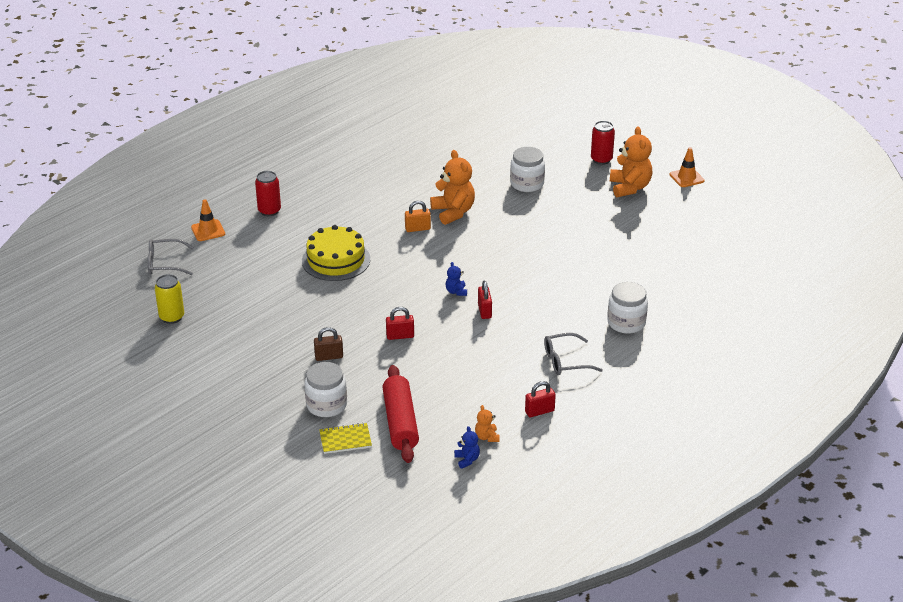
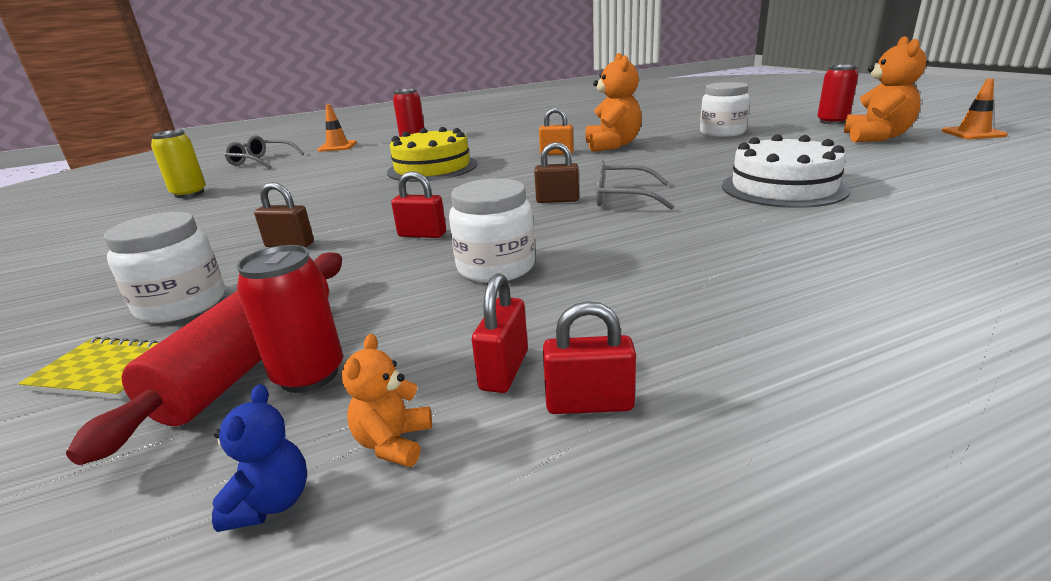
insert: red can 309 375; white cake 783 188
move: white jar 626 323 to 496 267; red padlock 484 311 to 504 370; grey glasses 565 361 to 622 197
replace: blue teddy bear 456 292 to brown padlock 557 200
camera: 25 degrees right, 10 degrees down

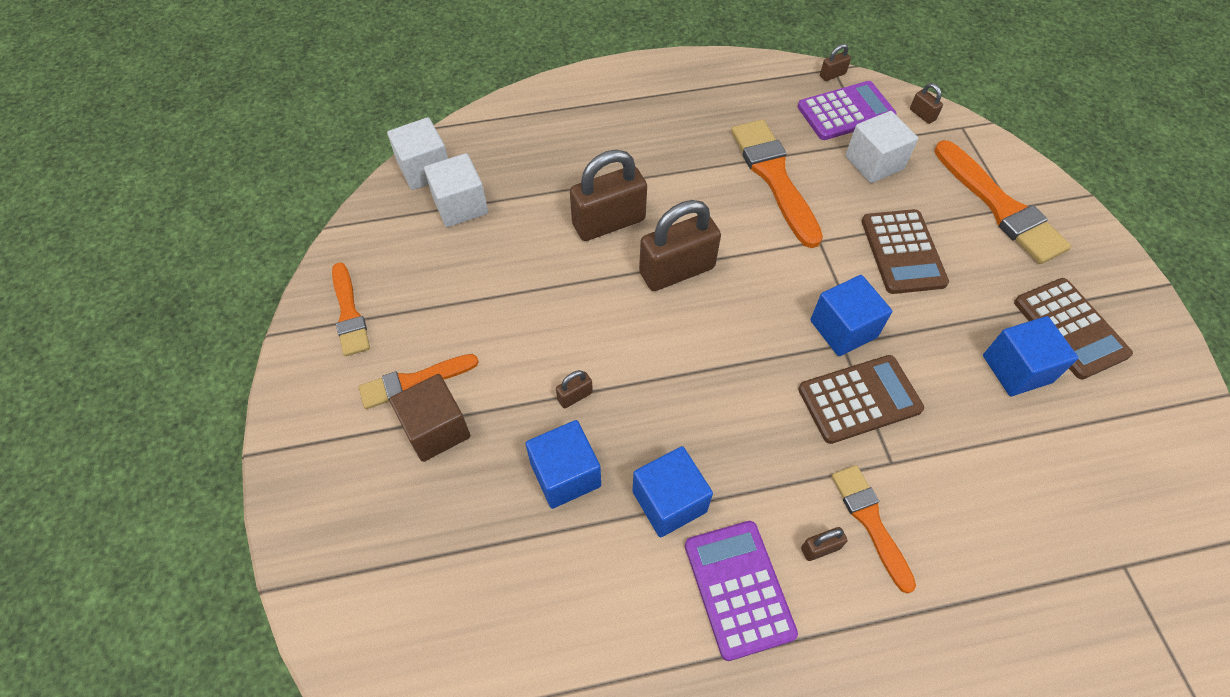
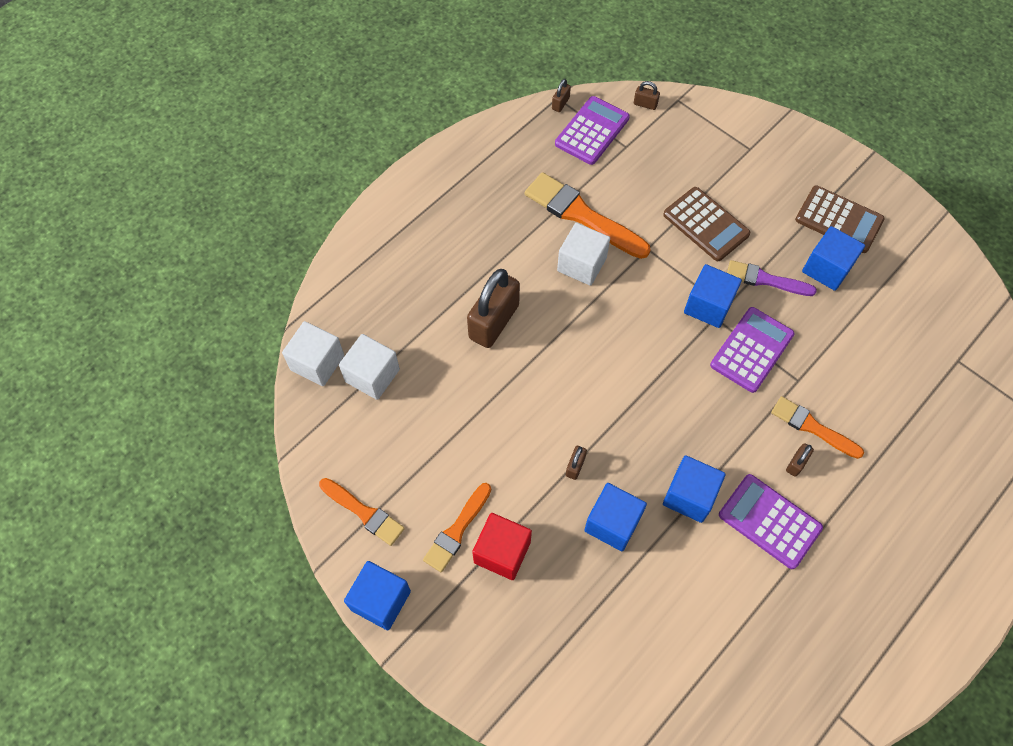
delete: brown padlock 677 270; orange brush 1000 207
insert: blue cube 380 600; purple brush 765 280
move: white cube 874 162 to 581 264
recolor: brown cube 436 429 to red cube 502 552; brown calculator 859 399 to purple calculator 751 350
camera: 35 degrees left, 5 degrees up

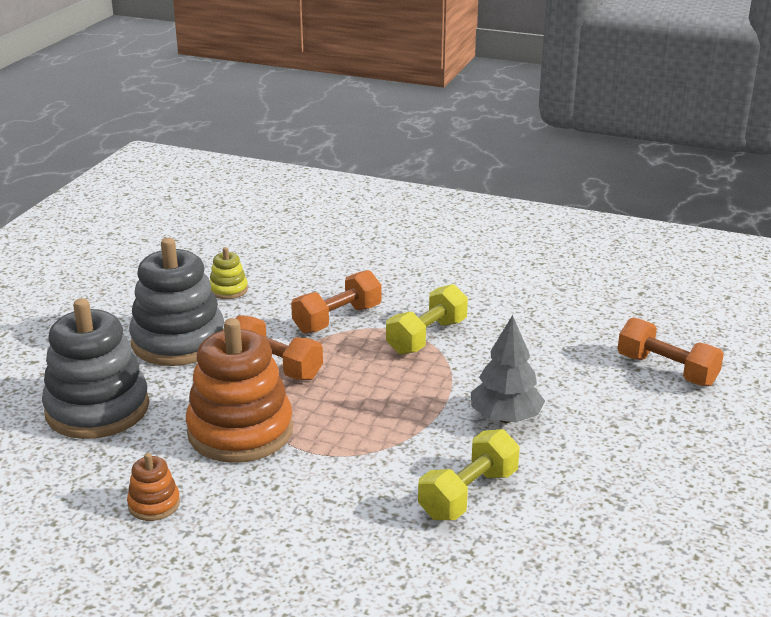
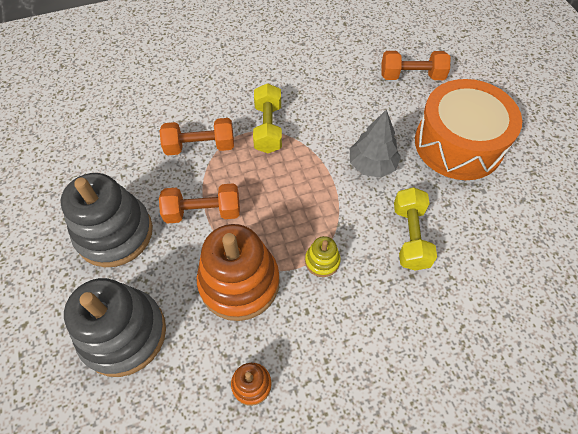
insert: orange drum 458 144
move: yellow stacking toy 228 290 to 322 261
rotate: orange dumbbell 337 319 = 200 146 75 degrees clockwise
camera: 40 degrees left, 30 degrees up

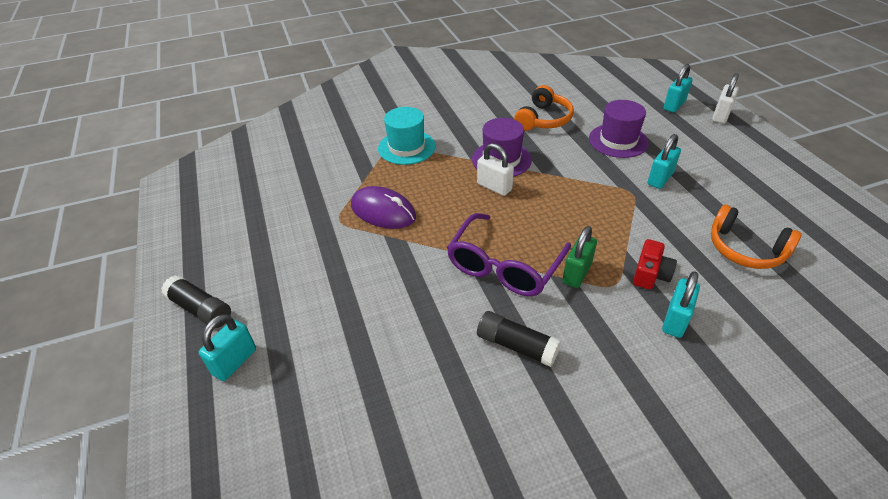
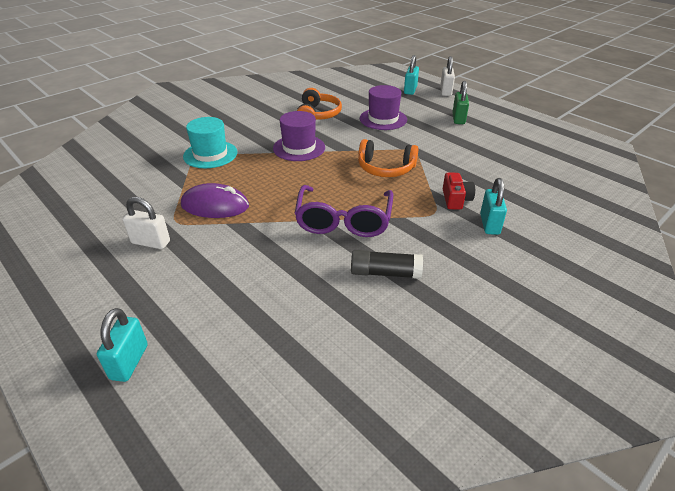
delete: black glue stick 200 309; turquoise padlock 660 179
move: white padlock 494 187 to 151 242; orange headphones 745 249 to 385 168; green padlock 577 273 to 458 119
camera: 25 degrees left, 5 degrees down

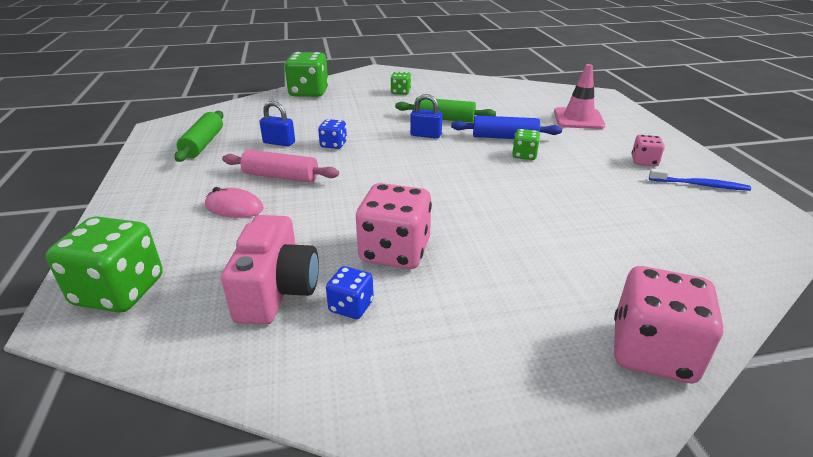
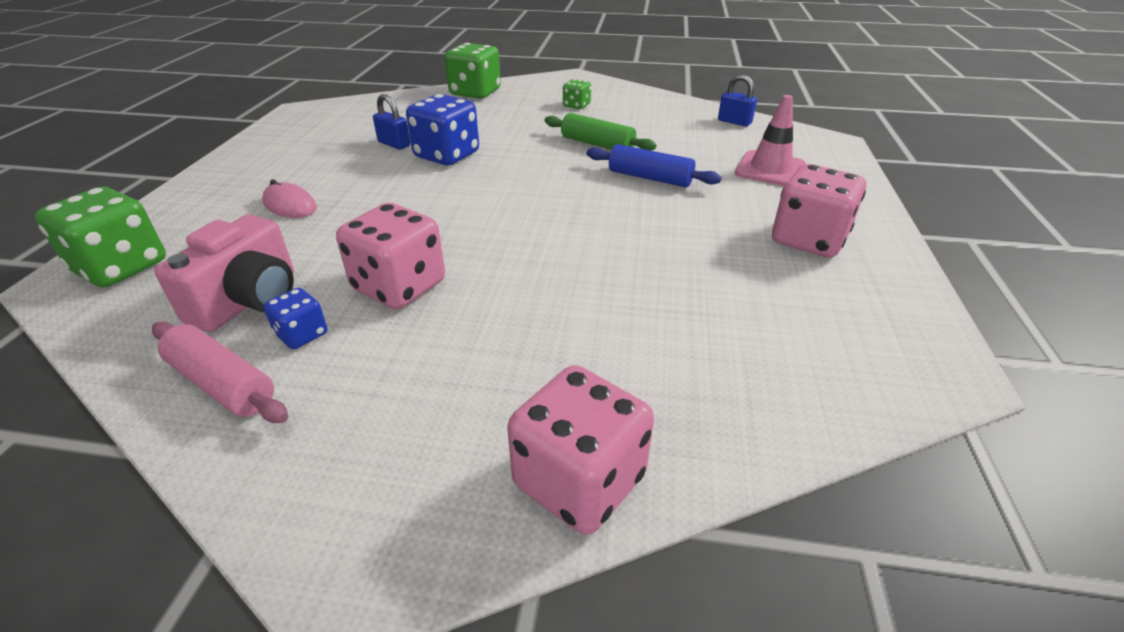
delete: green rolling pin 203 144; green dice 524 155; blue toothbrush 699 185
move: pink rolling pin 281 176 to 223 383; blue padlock 425 135 to 734 122
resize: blue dice 333 145 = 447 155 x1.94; pink dice 644 161 = 808 240 x1.94
camera: 20 degrees right, 5 degrees up

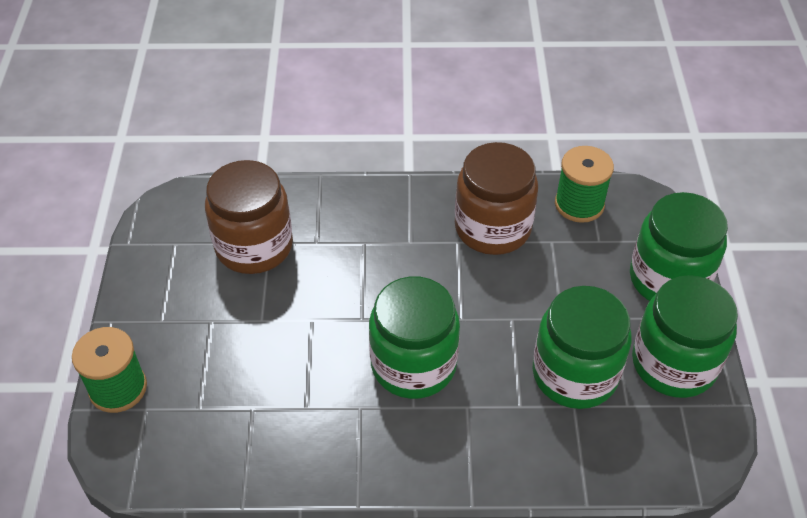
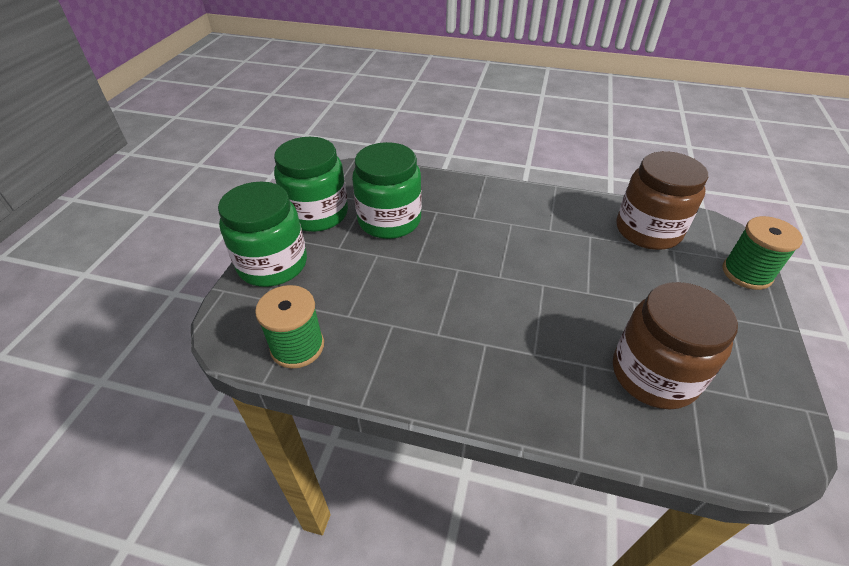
delete: green jar 413 364
move: brown jar 492 228 to 648 230
camera: 165 degrees left, 5 degrees down

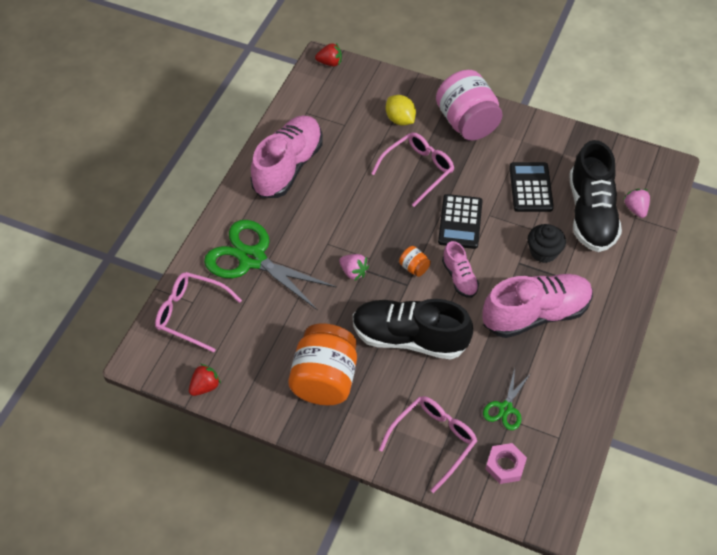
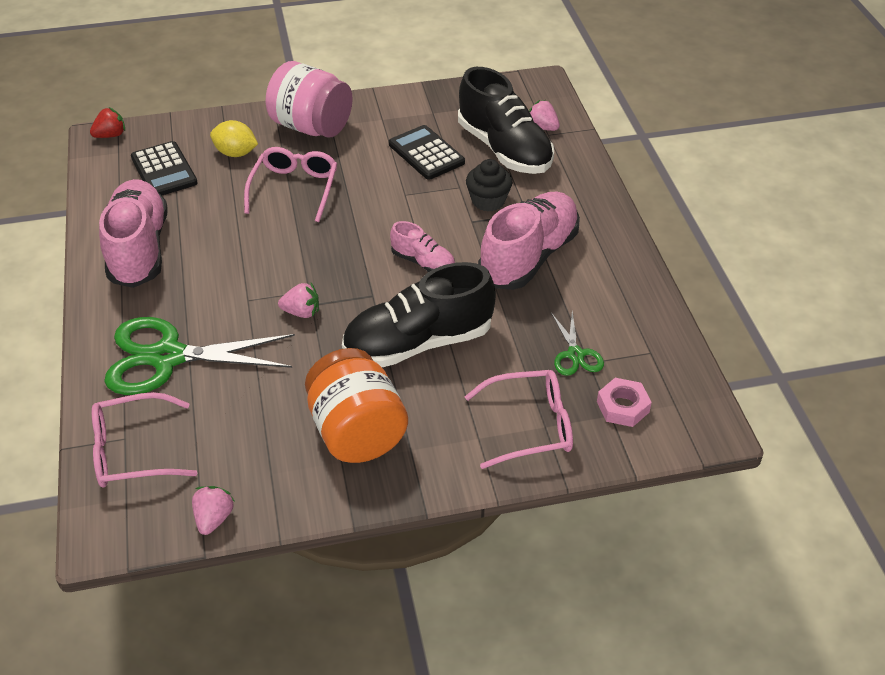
delete: orange jar 414 267
move: black calculator 460 222 to 164 170
recolor: red strawberry 205 386 to pink strawberry 214 518
rotate: pink glasses 433 441 = 529 426 75 degrees clockwise
camera: 35 degrees left, 10 degrees down

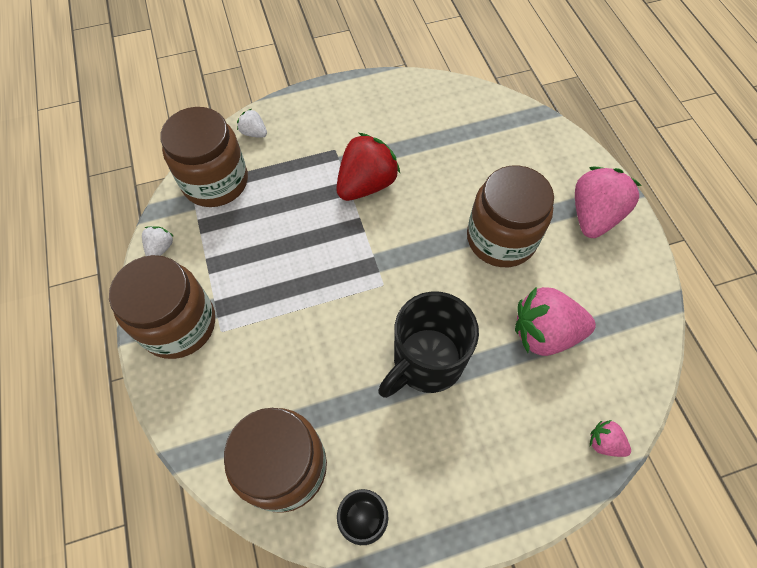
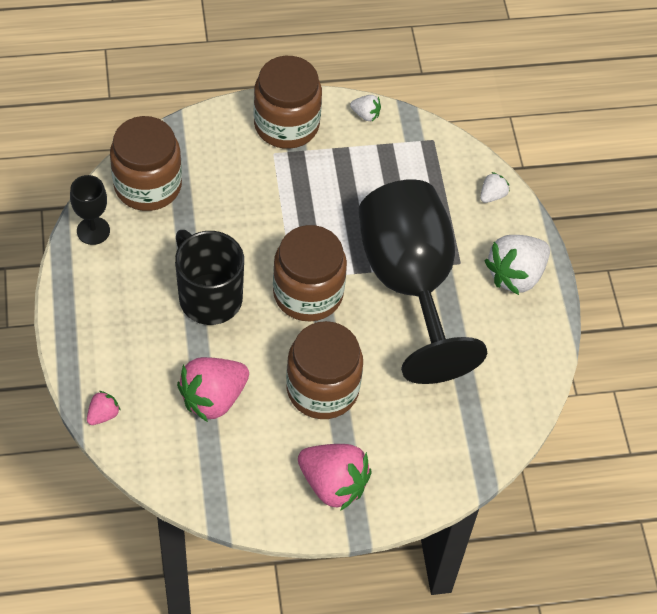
insert: white strawberry 515 275
move: brown jar 215 181 to 308 293
replace: red strawberry 366 184 to black goblet 410 283
rotate: pink strawberry 544 333 = 213 398 135 degrees counterclockwise
camera: 95 degrees right, 5 degrees down

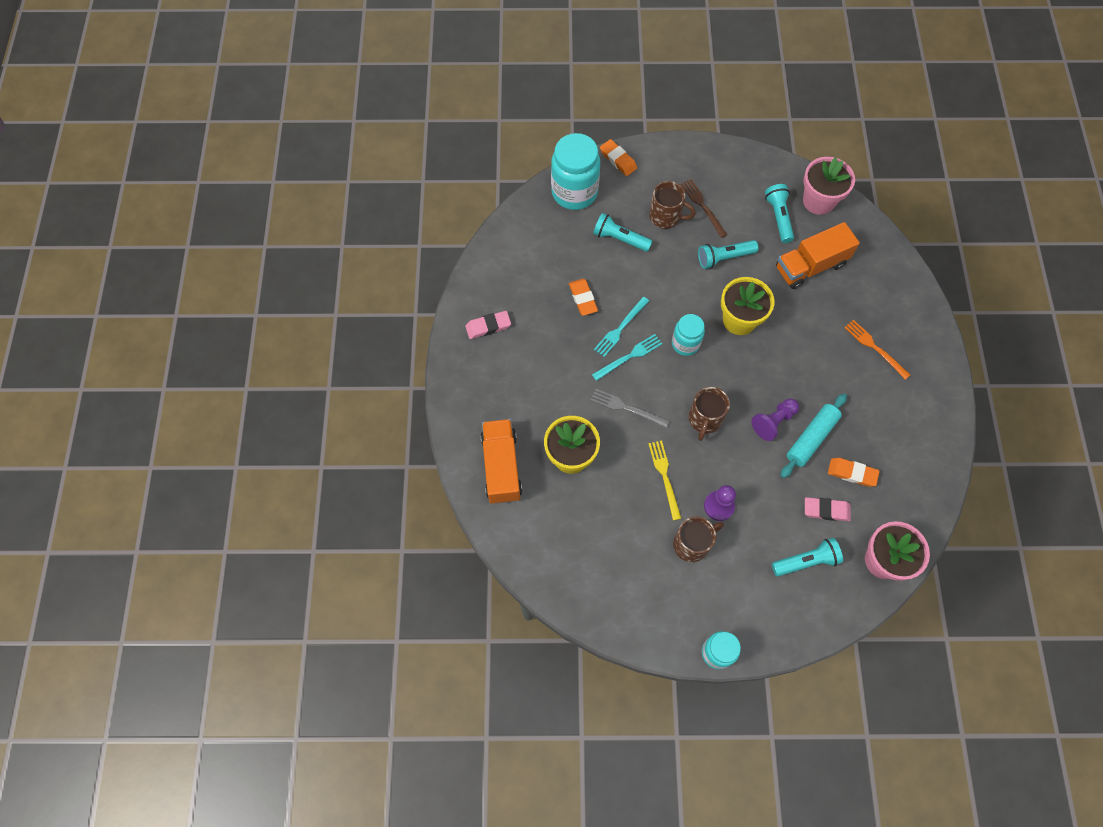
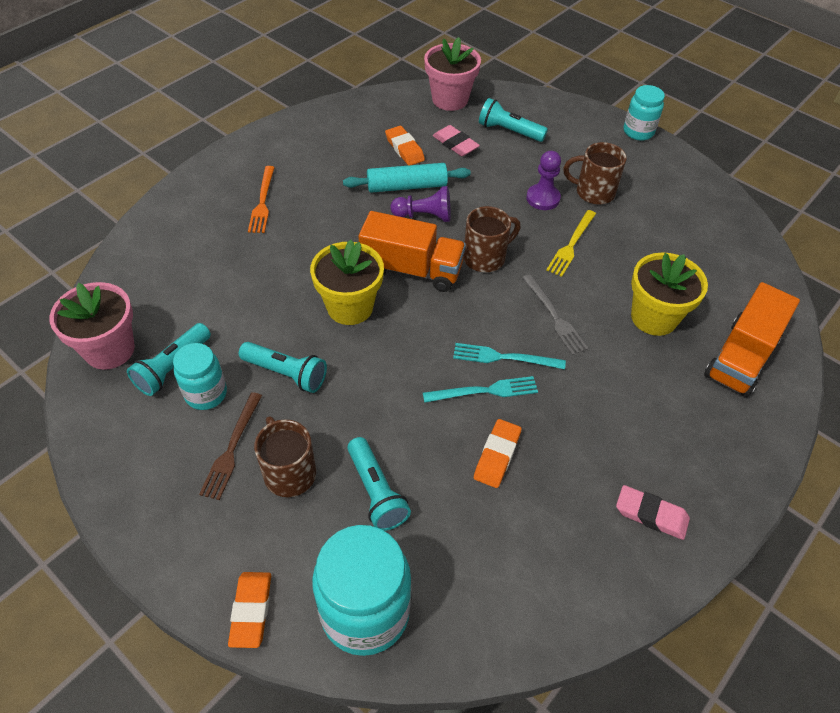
move: turquoise jar 685 344 to 206 394; orange truck 810 266 to 412 269
camera: 140 degrees left, 15 degrees down

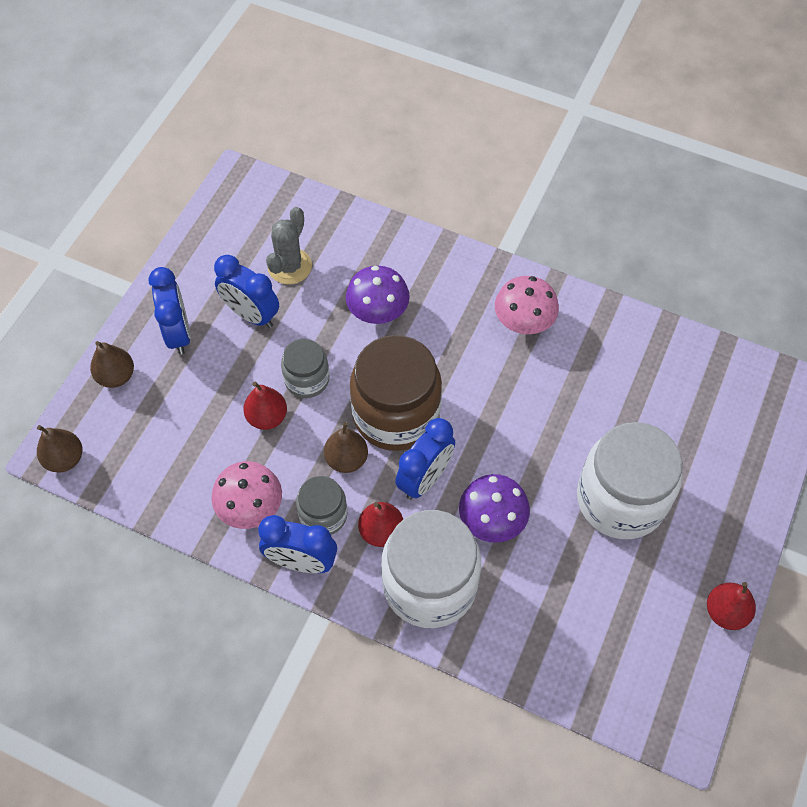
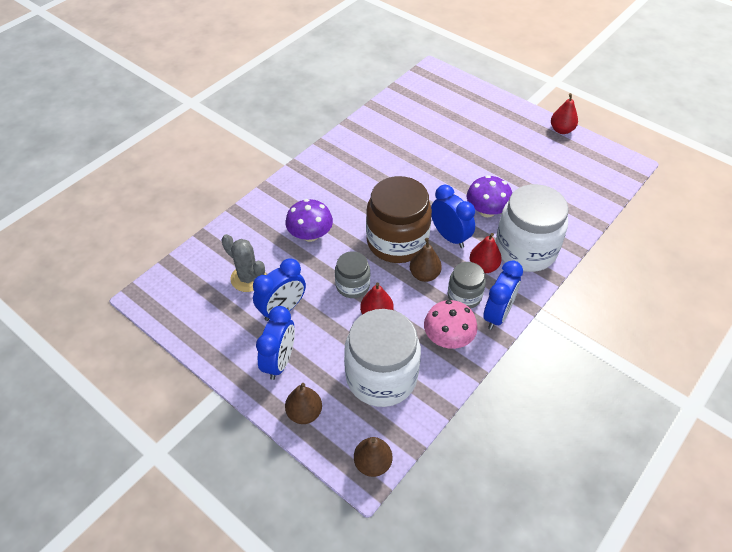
delete: pink mushroom 523 321
move: white jar 620 499 to 381 377
rotate: blue clock 178 333 = 280 361 105 degrees clockwise
camera: 75 degrees left, 10 degrees down

